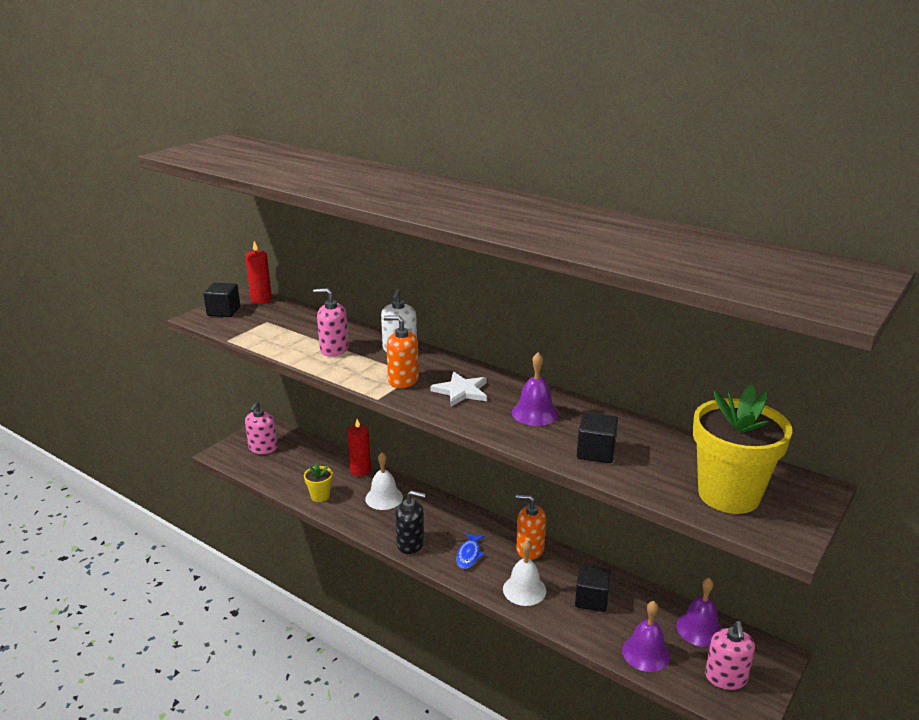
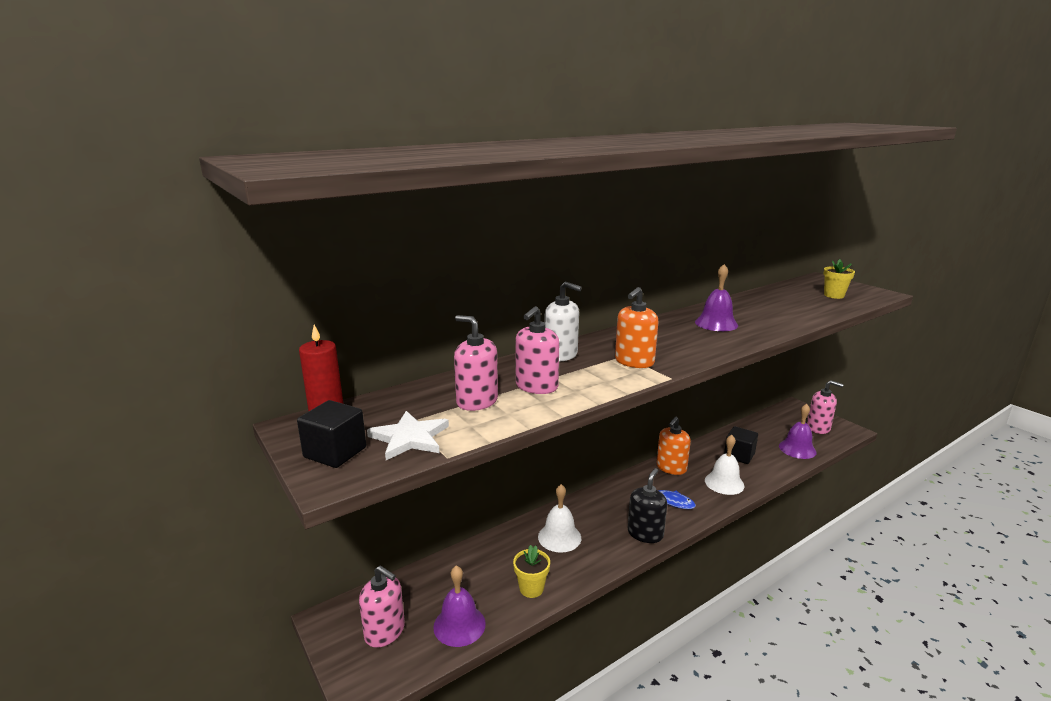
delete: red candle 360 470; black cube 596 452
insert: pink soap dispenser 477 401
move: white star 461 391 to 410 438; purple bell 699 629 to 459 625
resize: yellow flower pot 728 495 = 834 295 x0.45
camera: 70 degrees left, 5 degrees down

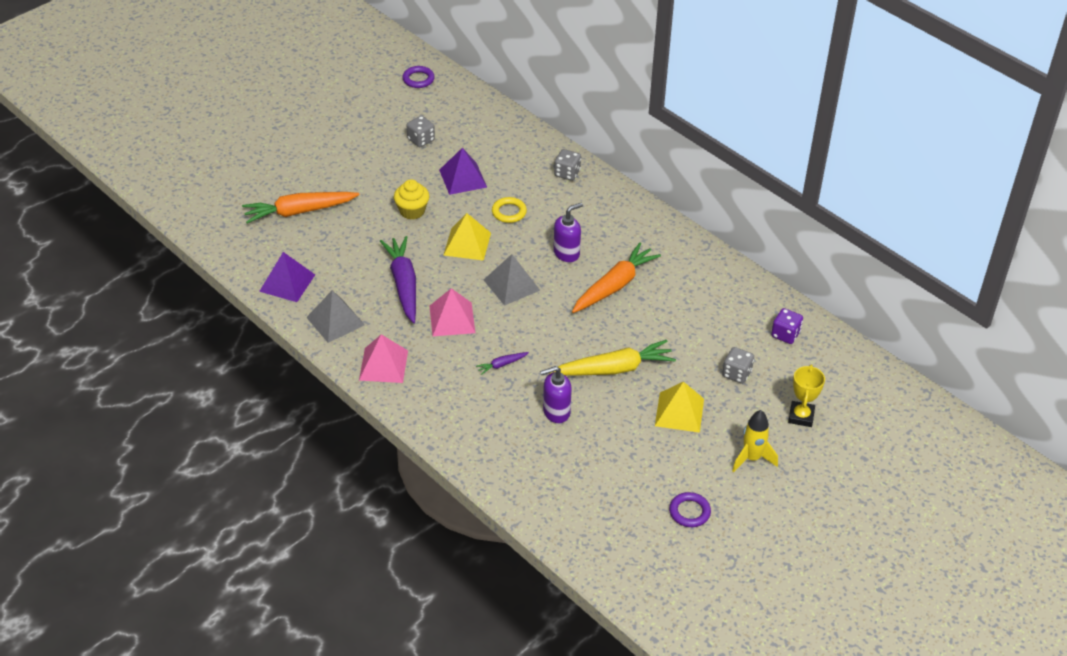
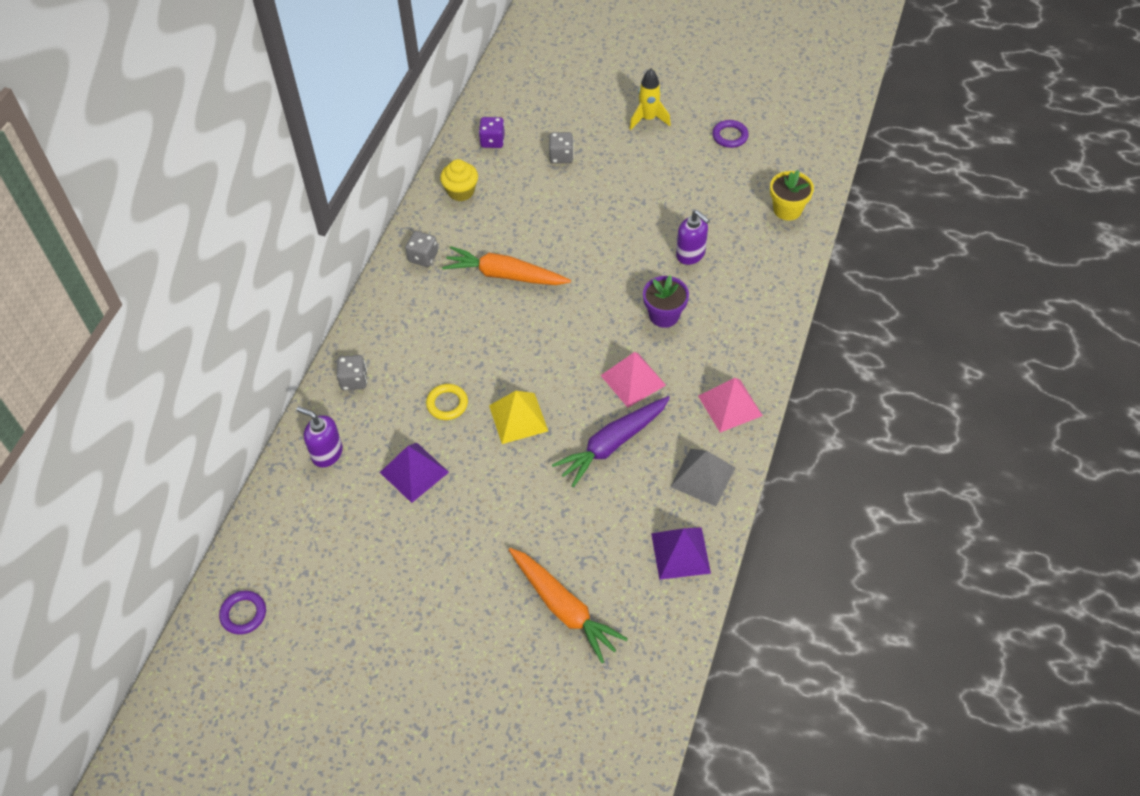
delete: grey pyramid 511 285; yellow carrot 614 369; yellow pyramid 679 412; yellow trophy 801 416
insert: yellow flower pot 787 209
move: purple soap dispenser 566 253 to 327 453; grey dice 421 140 to 423 257; yellow cupcake 412 211 to 461 191
replace: purple carrot 502 365 to purple flower pot 664 315
camera: 115 degrees left, 10 degrees up

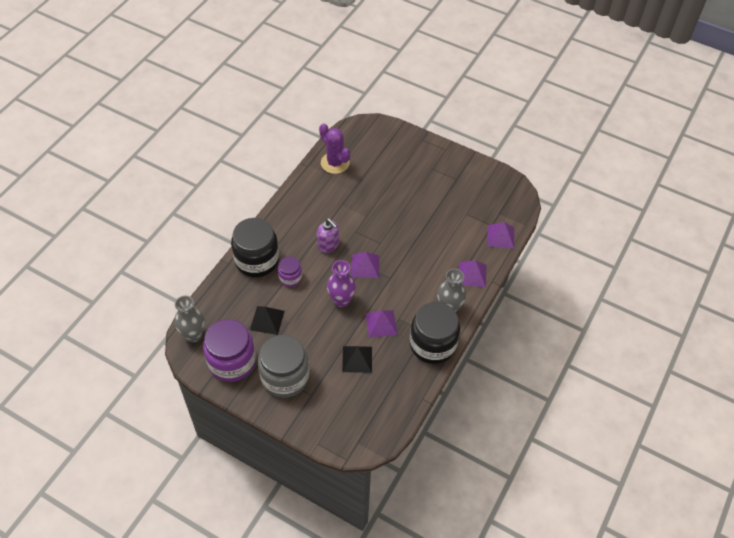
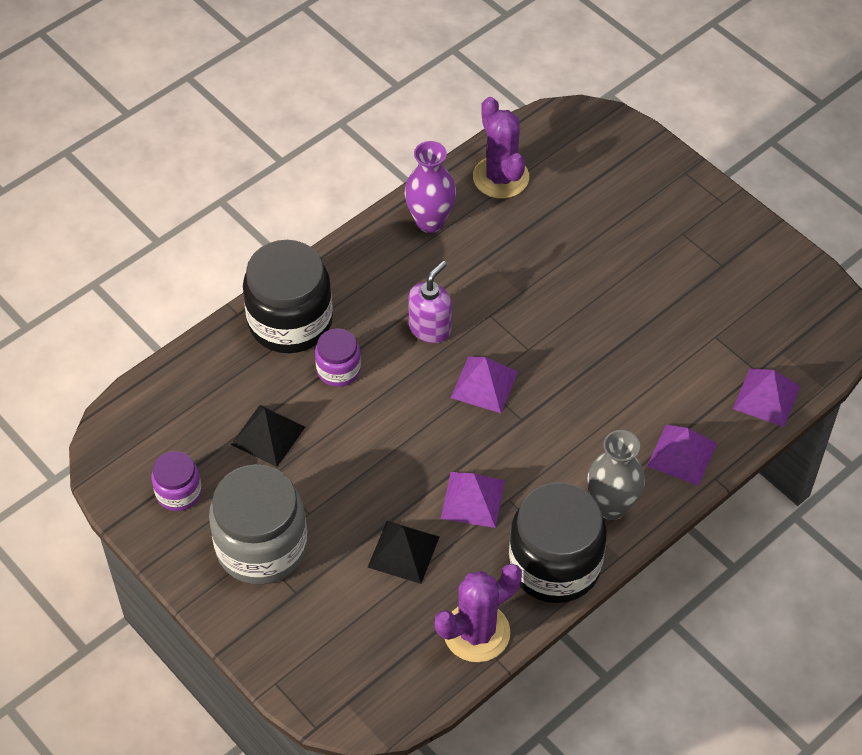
delete: grey vase 193 335
insert: purple cactus 476 632
move: purple vase 341 300 to 430 222
rotate: purple soap dispenser 328 245 = 430 328 120 degrees counterclockwise
resize: purple jar 232 362 = 178 492 x0.51
camera: 20 degrees right, 0 degrees up

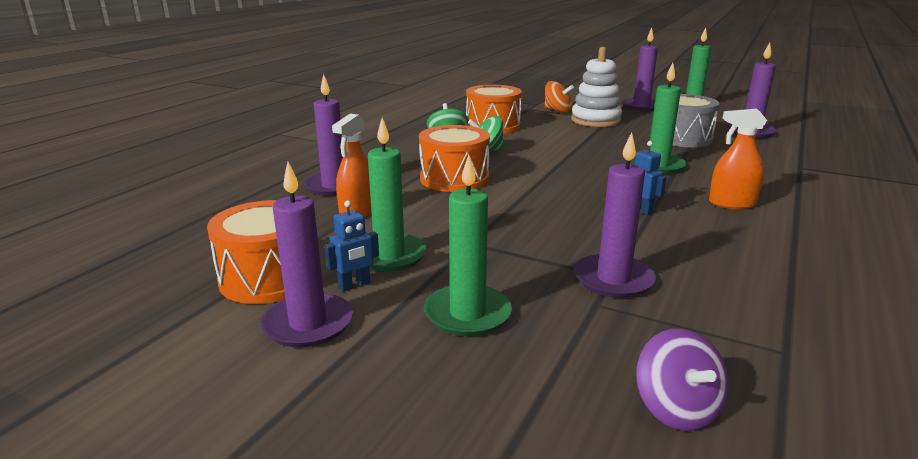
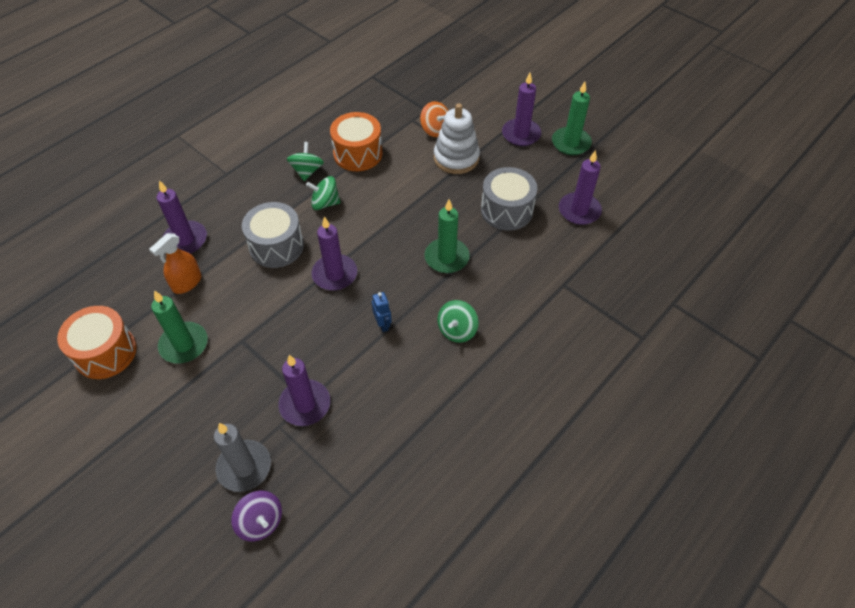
delete: blue robot 354 285; green candle 467 314
insert: grey candle 244 467
move: purple candle 308 324 to 334 274
replace: orange spray bottle 732 204 to green spinning top 457 330
recolor: orange drum 454 179 to grey drum 276 246
rotate: purple spinning top 676 408 = 260 522 45 degrees counterclockwise
camera: 15 degrees right, 30 degrees up

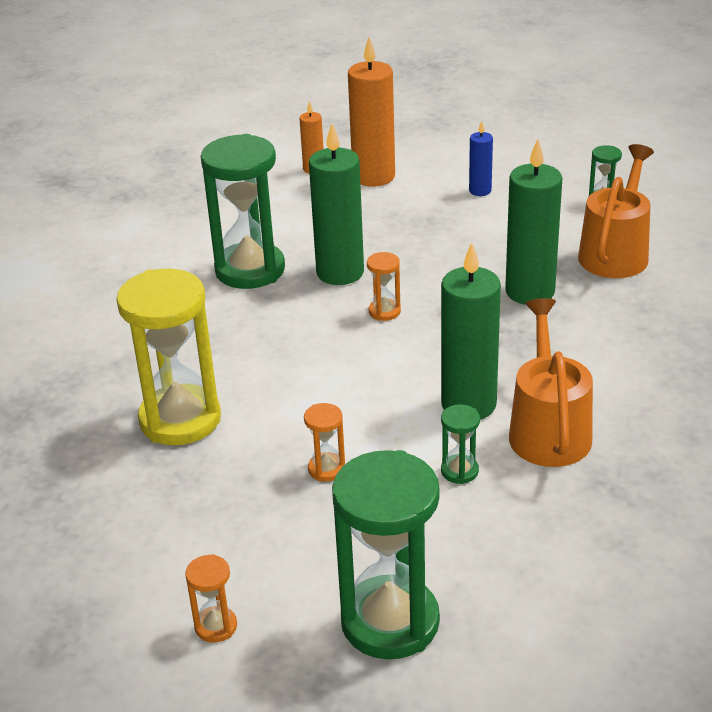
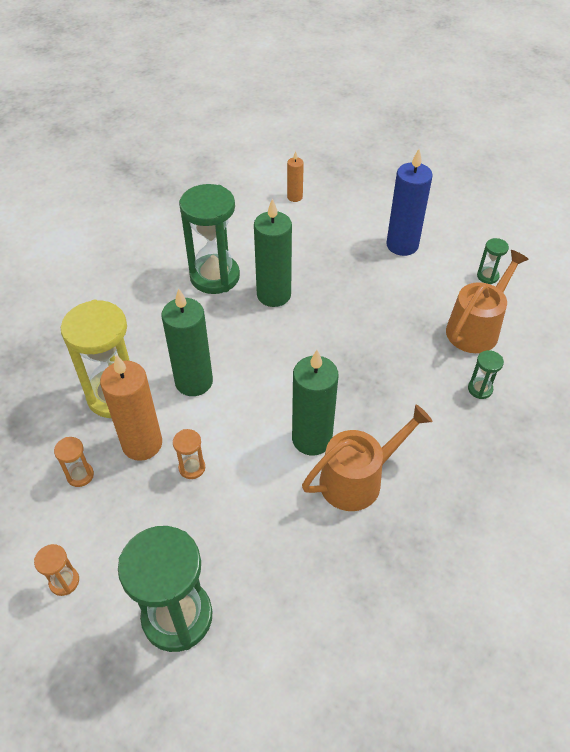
move: orange hourglass 384 311 to 80 475; orange candle 373 176 to 142 444; green candle 530 292 to 194 382; green hourglass 459 471 to 480 389
rotate: orange watering can 548 430 = 357 479 45 degrees clockwise
resize: blue candle 480 191 = 402 245 x1.96
camera: 15 degrees right, 15 degrees up

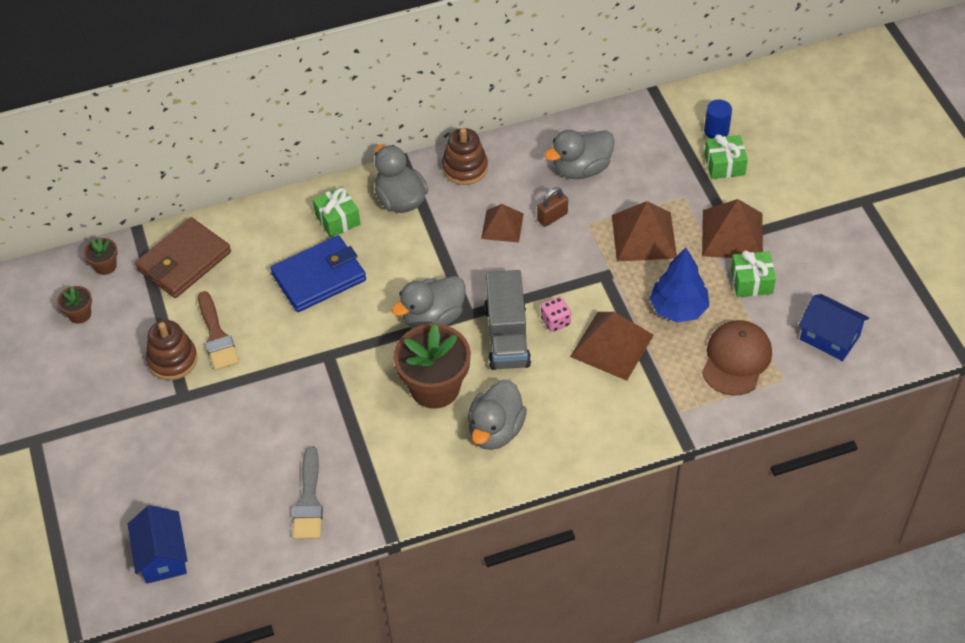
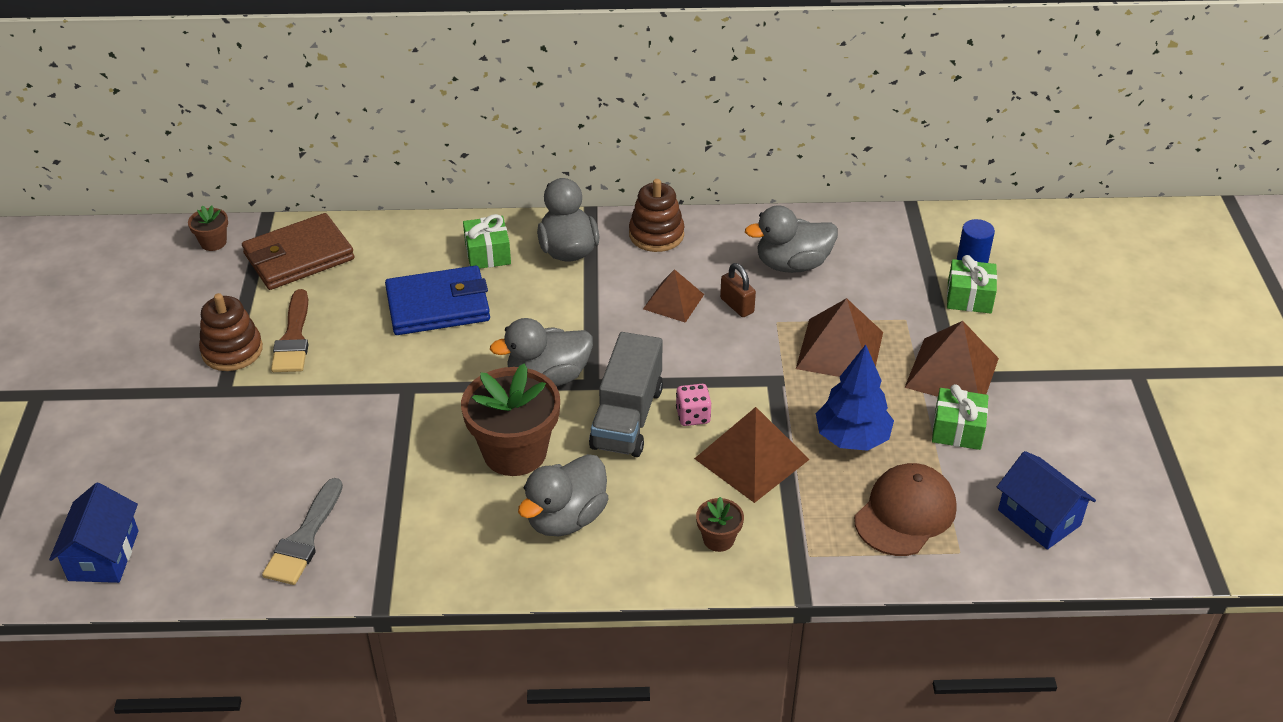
move: brown flower pot 80 314 to 718 539
rotate: brown padlock 552 217 = 737 305 75 degrees clockwise
camera: 15 degrees right, 10 degrees down

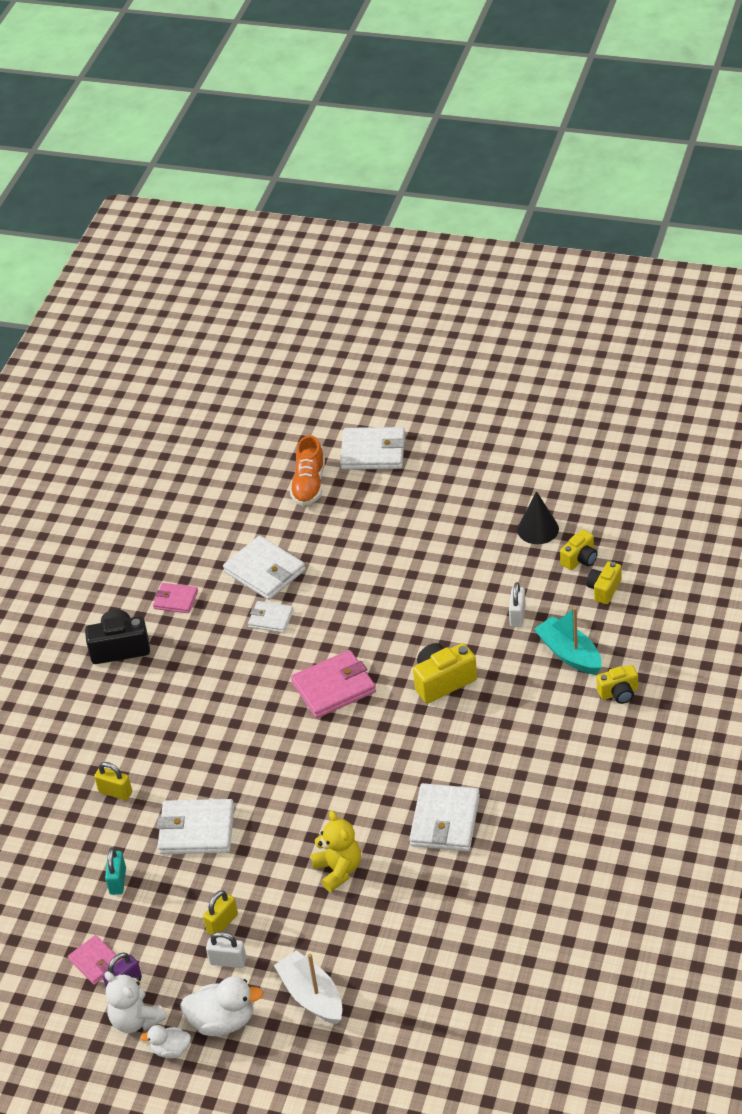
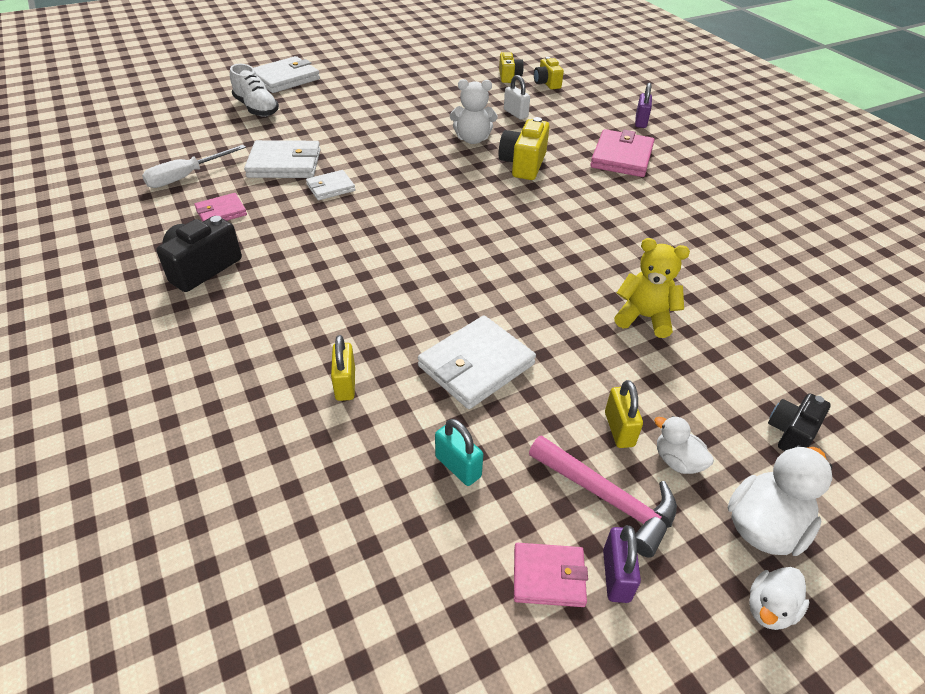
delete: white wallet 445 821; black cone 538 529; turquoise boat 569 654
insert: white screwdriver 186 177; pink hammer 608 498
move: white teddy bear 136 1020 to 472 139; pink wallet 334 687 to 622 157
replace: yellow camera 619 693 to purple padlock 641 121; white padlock 228 961 to white duck 677 461; white boat 312 996 to black camera 791 433
recolor: orange shoe 309 485 to white shoe 256 108
rotate: yellow padlock 115 792 = 345 384 75 degrees counterclockwise
camera: 50 degrees left, 0 degrees up

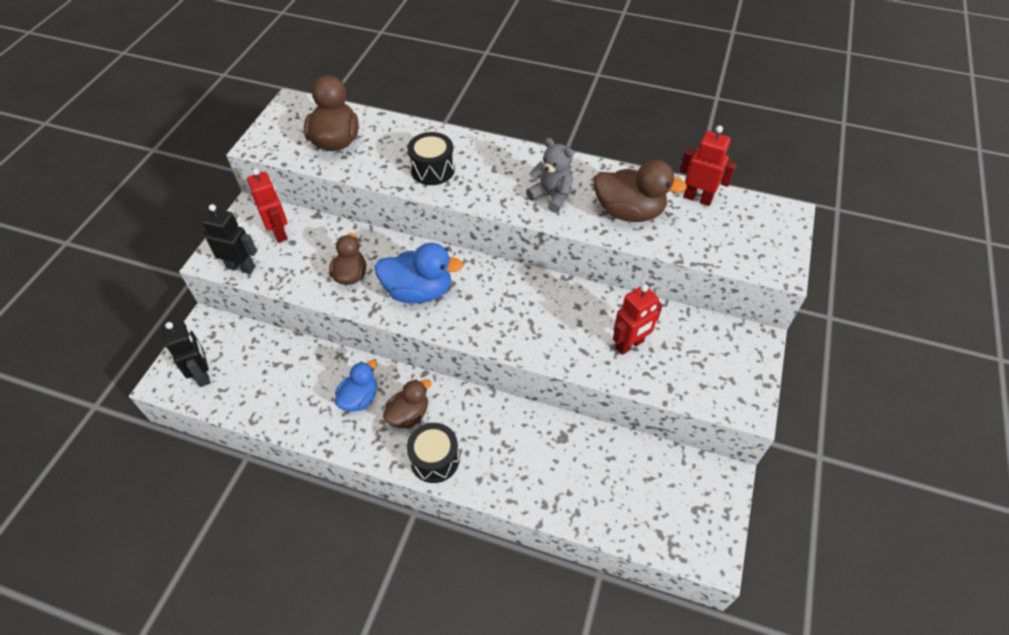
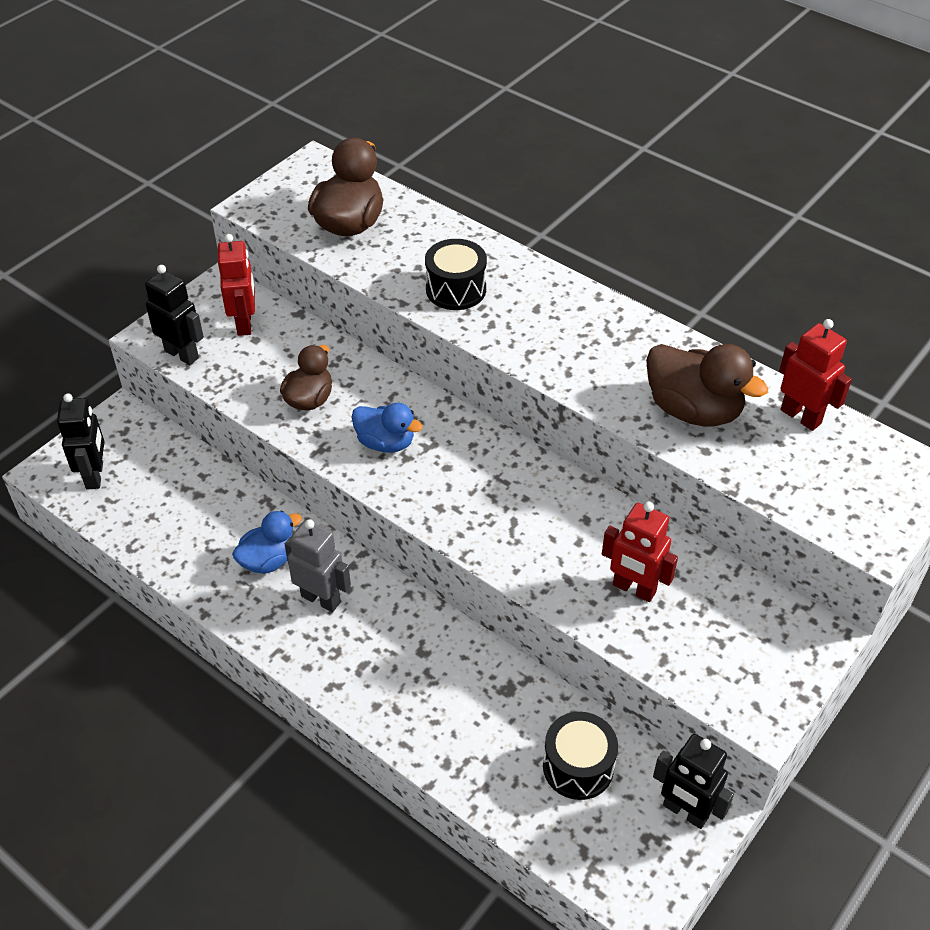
delete: grey teddy bear 551 196
insert: black robot 685 812
move: black drum 434 459 to 578 766
replace: brown duck 408 415 to grey robot 321 599
rotate: red robot 629 345 = 634 589 45 degrees clockwise
resize: blue duck 418 291 = 385 443 x0.65
camera: 20 degrees right, 5 degrees down

